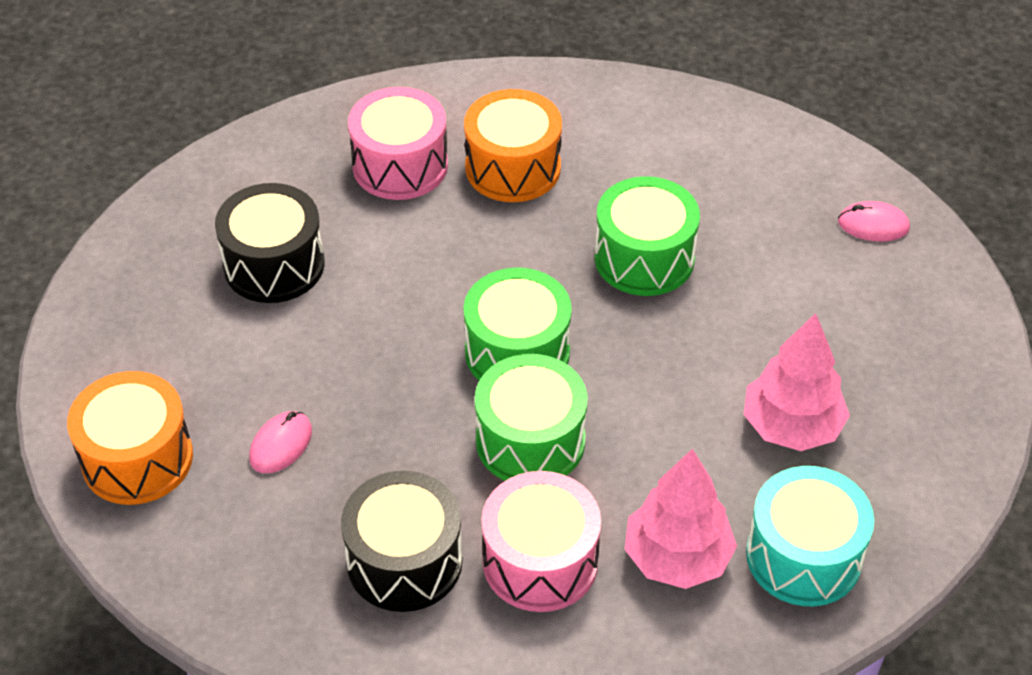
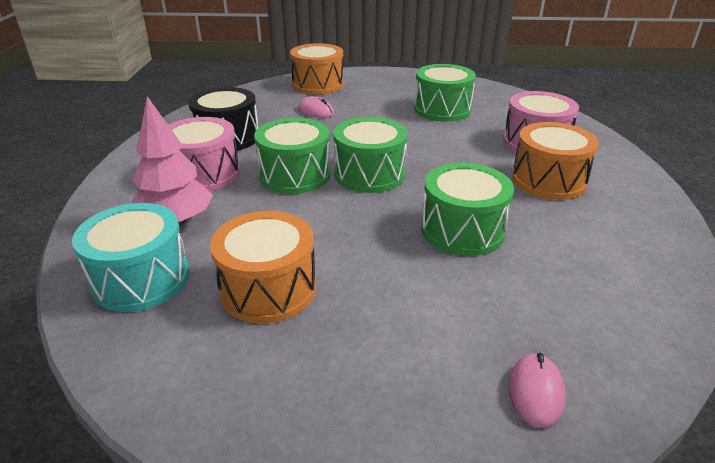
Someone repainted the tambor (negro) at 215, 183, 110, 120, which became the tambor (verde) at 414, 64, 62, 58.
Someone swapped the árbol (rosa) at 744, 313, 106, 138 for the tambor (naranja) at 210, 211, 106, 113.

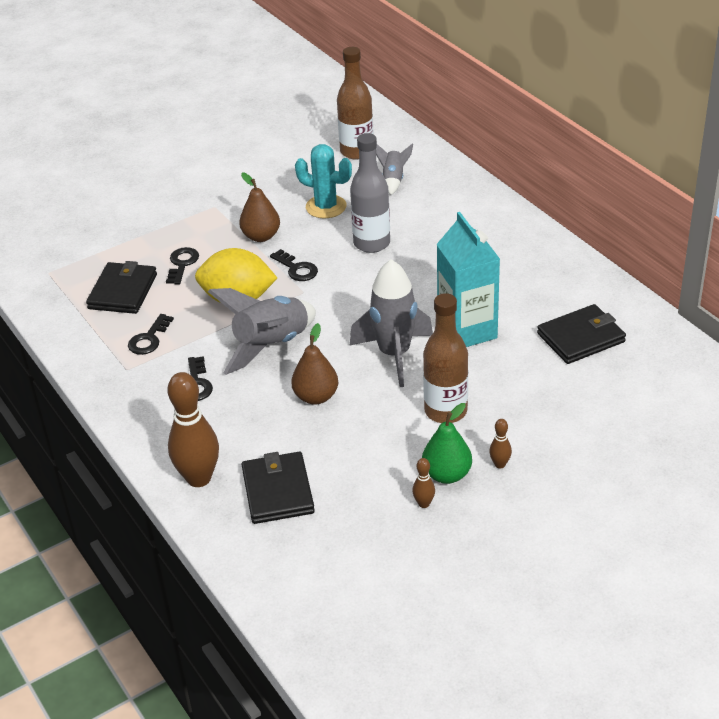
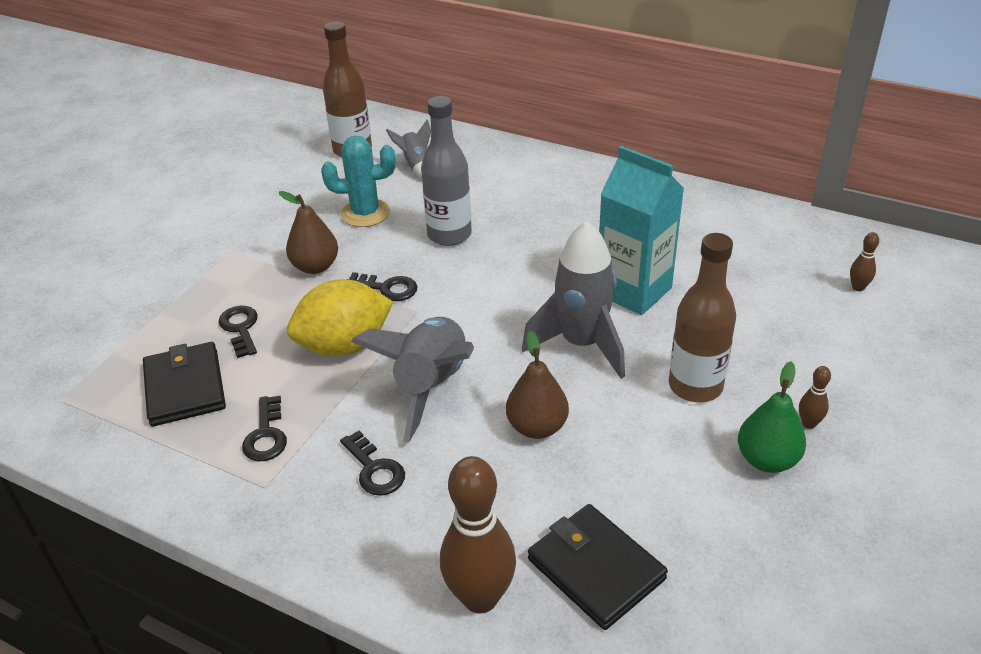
Someone took away the cartera (negro) at 537, 304, 89, 60.
Someone carried the bolo (marrón) from 412, 458, 23, 50 to 850, 232, 29, 59.

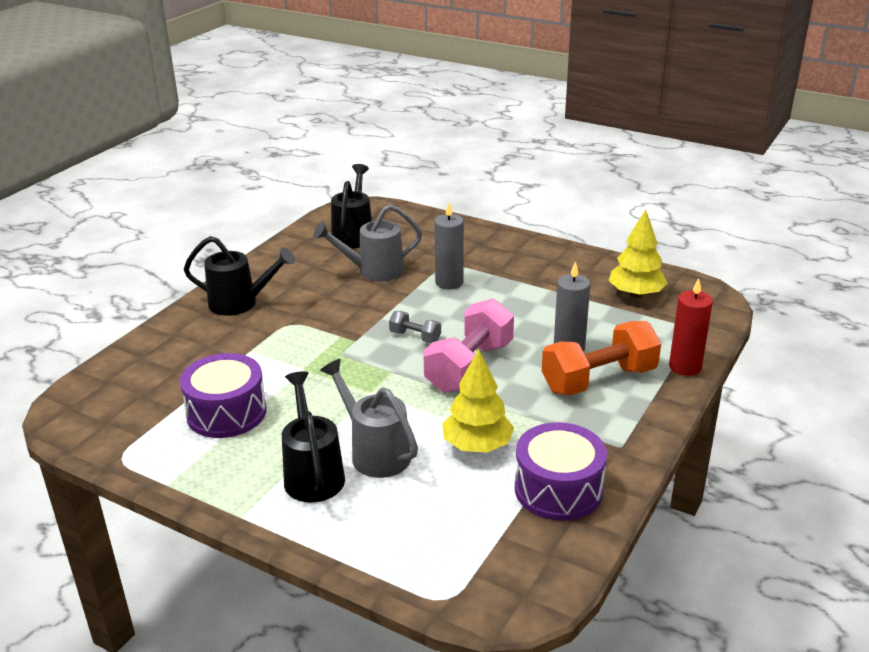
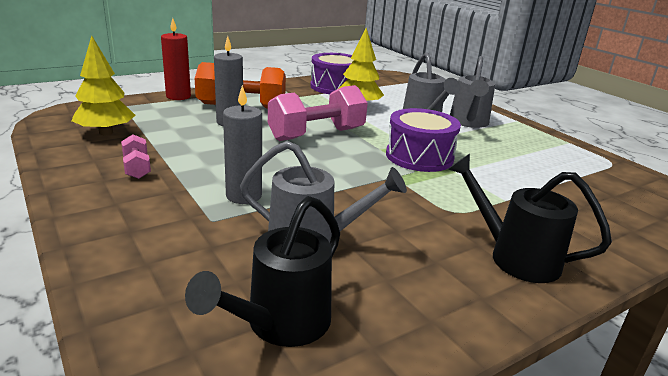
Someone took away the mancuerna (gris) at 389, 311, 52, 32.
Someone carried the tambor (morado) from 180, 353, 87, 85 to 386, 108, 75, 64.
Someone repainted the regadera (negro) at 282, 371, 63, 132, which became the regadera (gris) at 450, 56, 45, 72.
Someone put down the mancuerna (rosa) at 121, 134, 30, 45.

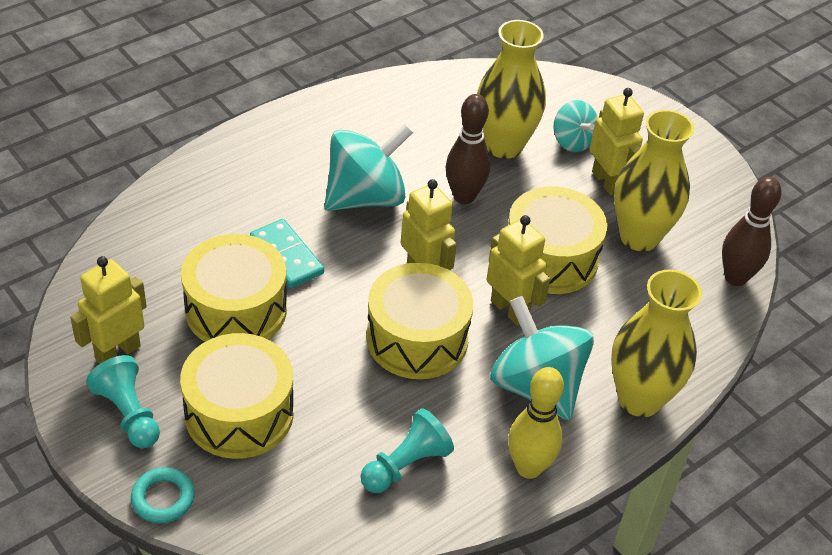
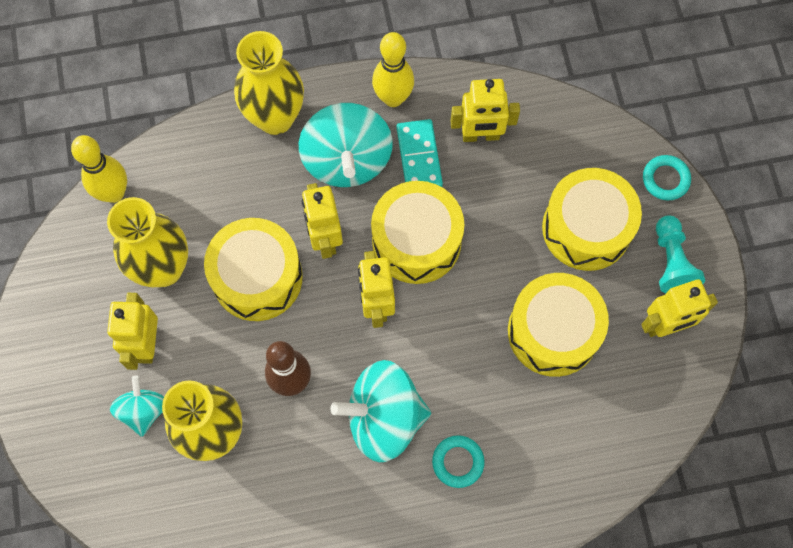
Someone repainted the bolo (marrón) at 722, 177, 60, 109, which became the bolo (amarillo) at 71, 135, 56, 68.
Someone carried the ficha de dominó (turquesa) from 250, 219, 74, 69 to 396, 119, 47, 68.
Someone swapped the peón (turquesa) at 361, 409, 93, 84 for the robot (amarillo) at 451, 79, 69, 63.
Someone put down the anillo (turquesa) at 432, 435, 53, 53.

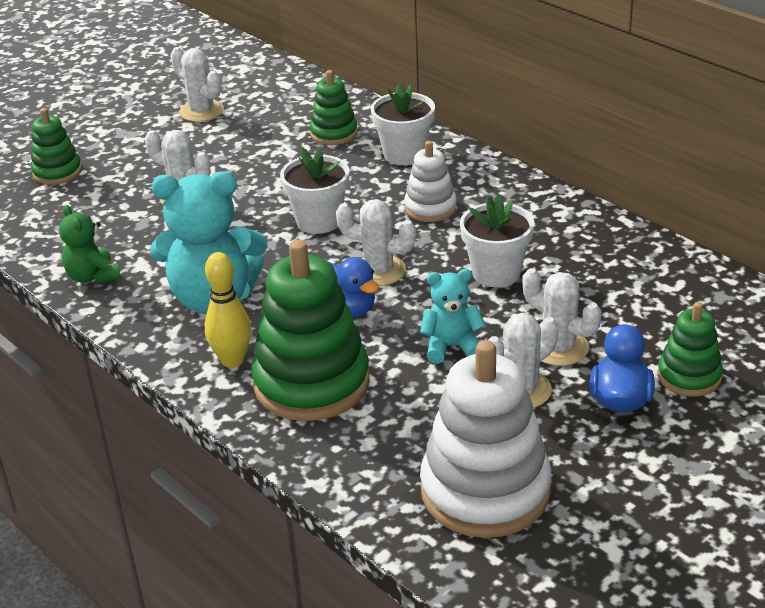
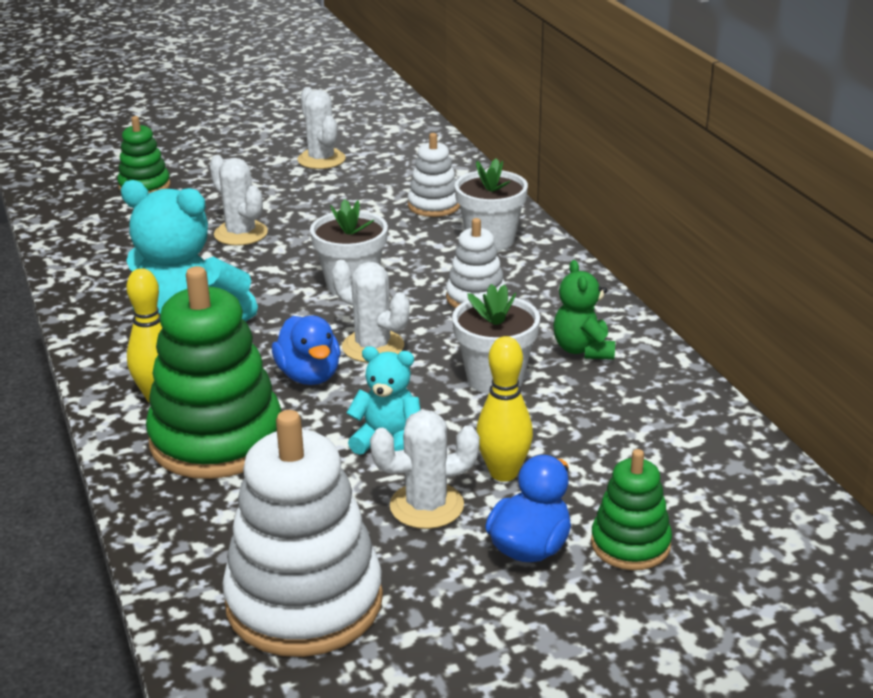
Someone repainted the juguete apilable (verde) at 310, 70, 48, 75, which became the juguete apilable (blanco) at 407, 133, 53, 84.
Someone carried the osito (verde) from 59, 205, 62, 79 to 553, 260, 62, 100.
Someone swapped the cactus (blanco) at 522, 268, 80, 98 for the bolo (amarillo) at 476, 336, 57, 146.

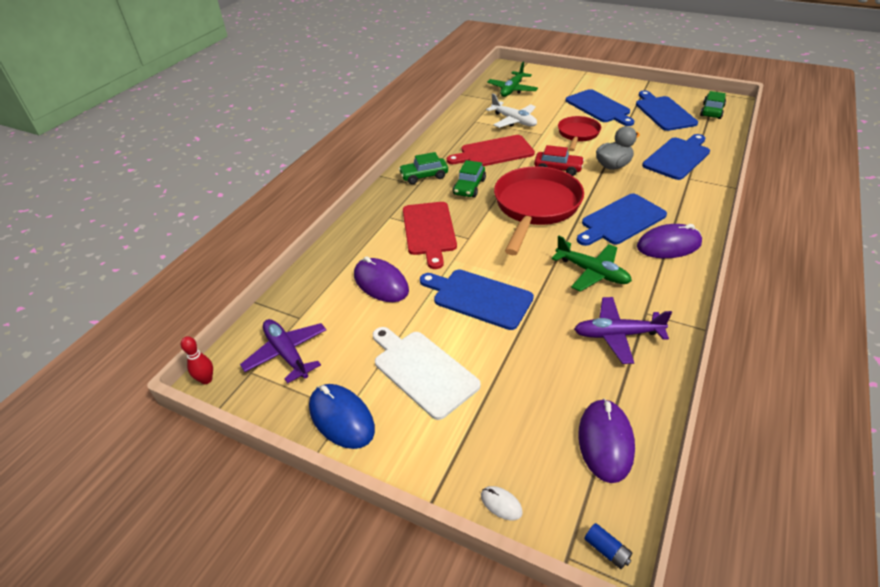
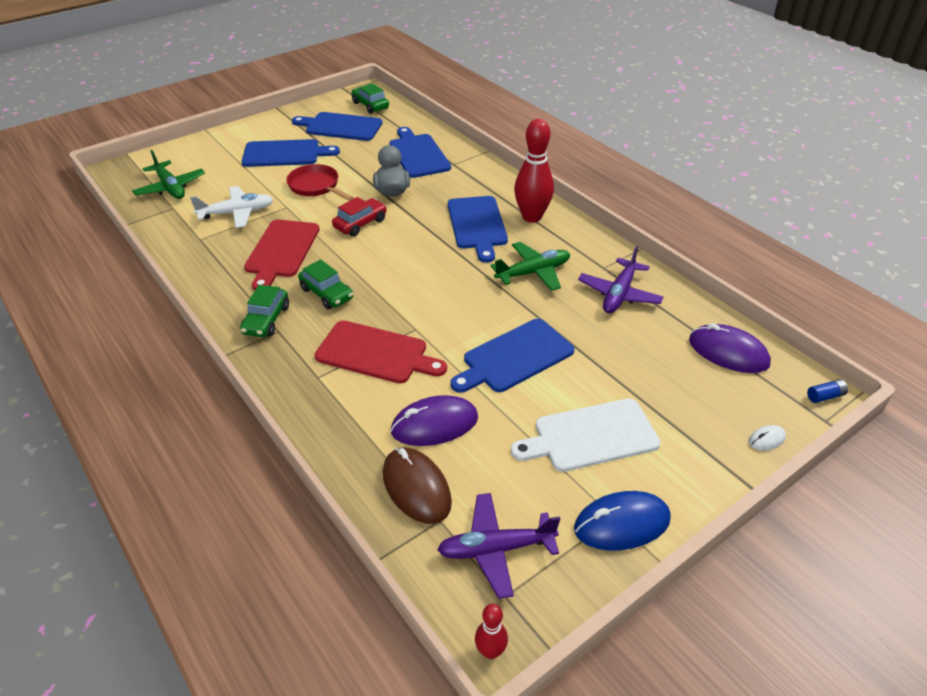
Someone took away the sartén (rojo) at 494, 166, 90, 89.
Someone swapped the ratón (morado) at 637, 224, 65, 34 for the bolo (rojo) at 514, 119, 40, 104.
Someone put down the ratón (marrón) at 383, 447, 69, 77.

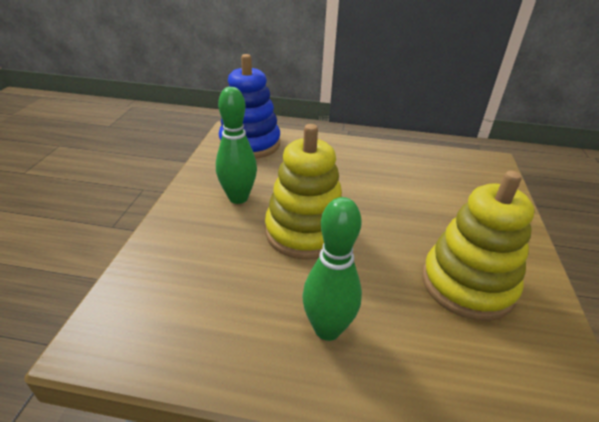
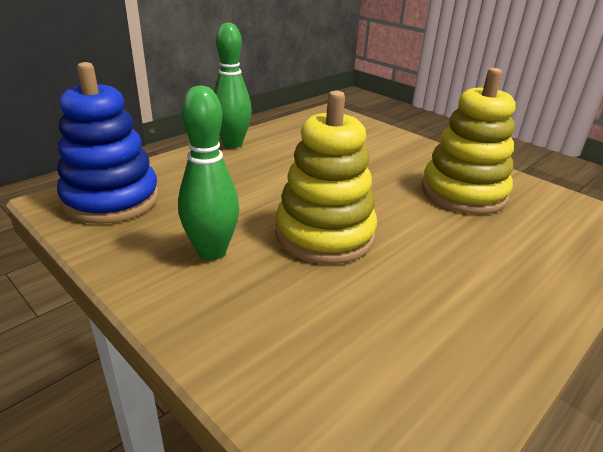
Someone carried the bolo (verde) from 302, 197, 60, 144 to 214, 22, 38, 126.

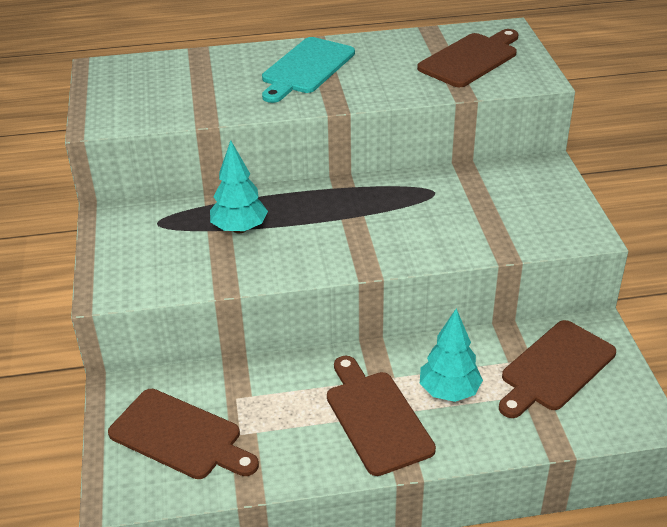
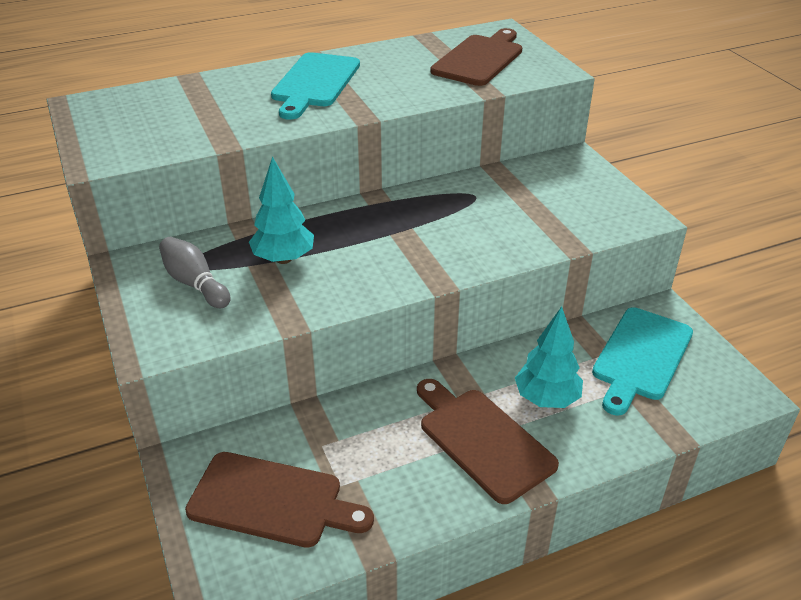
Someone repainted the tabla de cortar (marrón) at 499, 320, 117, 98, which became the tabla de cortar (turquesa) at 592, 307, 101, 109.
Someone put down the bolo (gris) at 159, 237, 71, 71.

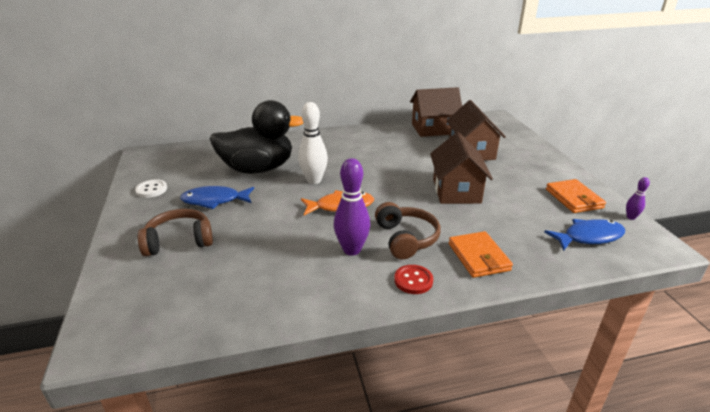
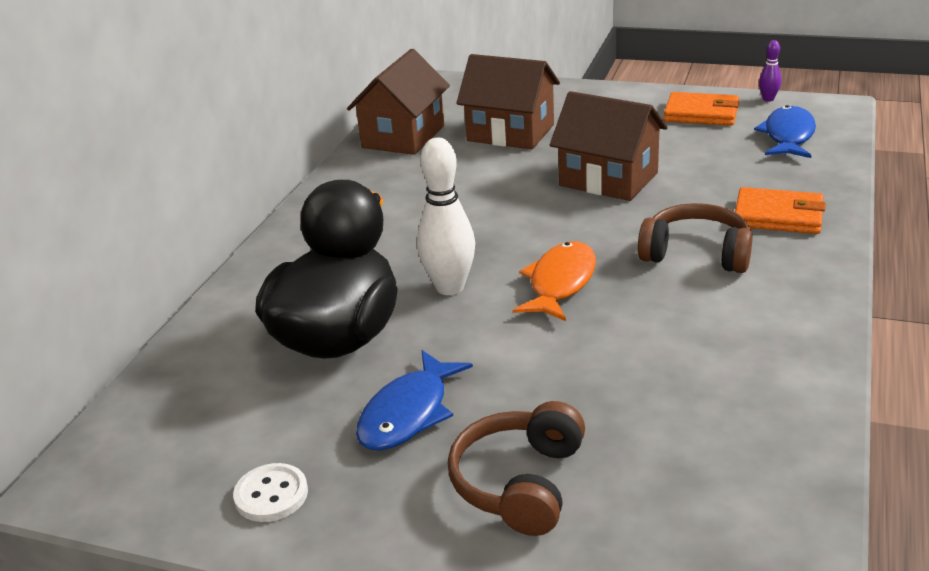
Someone took away the bolo (morado) at 334, 158, 36, 98.
Someone took away the botón (rojo) at 394, 265, 39, 29.

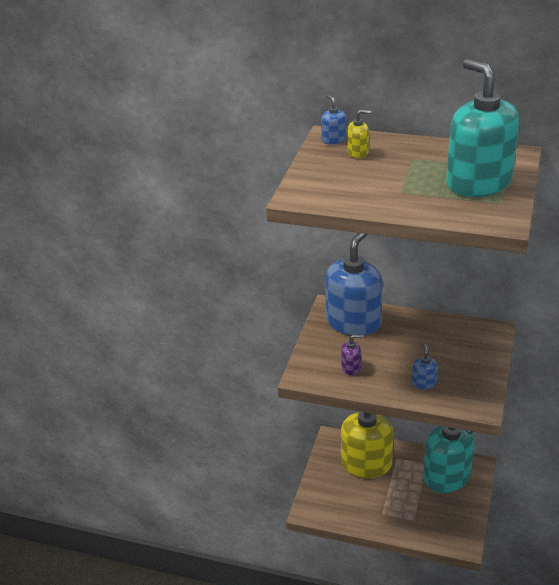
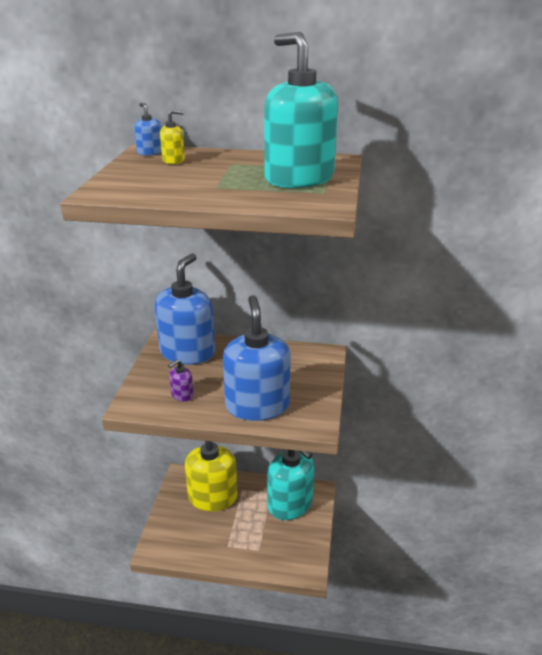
Someone rotated the dispensador de jabón (morado) at 341, 335, 22, 40 by 150 degrees clockwise.
Someone scaled the dispensador de jabón (azul) at 412, 344, 26, 45 by 2.49.

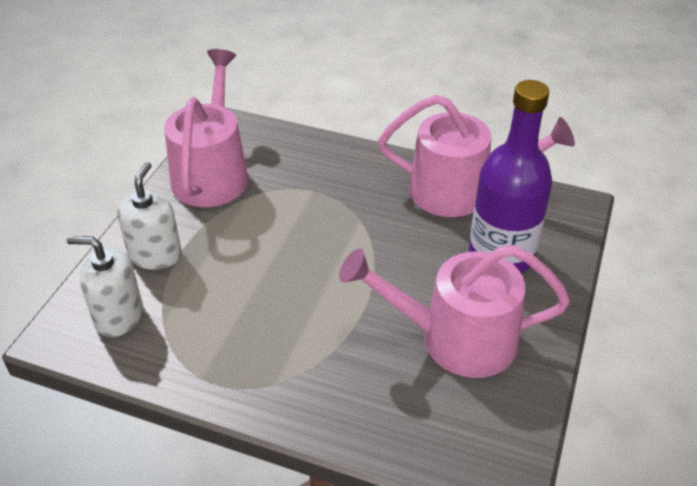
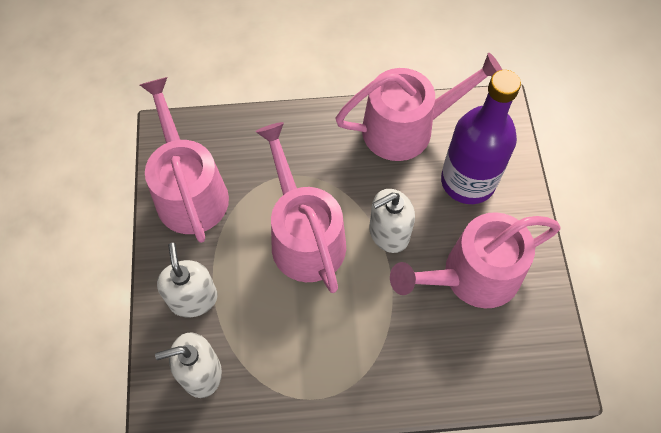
Someone put down the regadera (rosa) at 255, 122, 91, 171.
Someone put down the dispensador de jabón (blanco) at 369, 189, 46, 64.

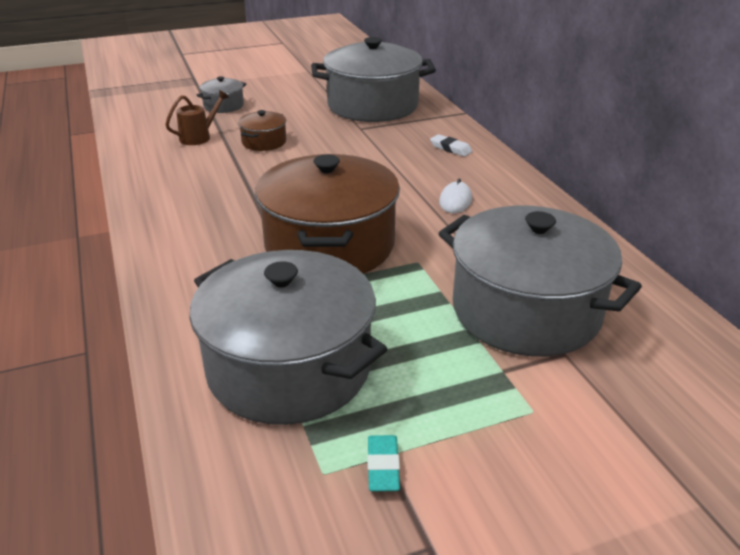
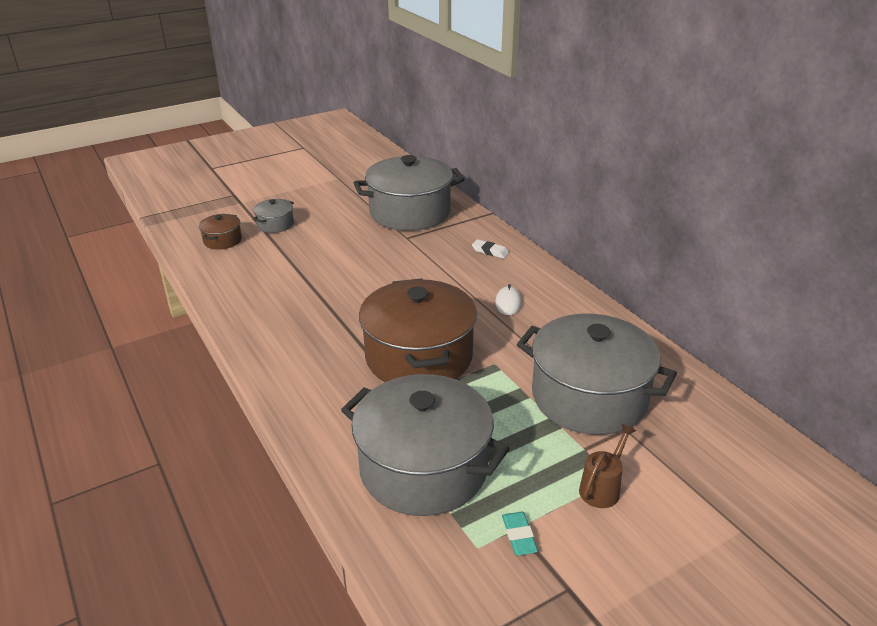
Someone carried the regadera (marrón) from 165, 90, 64, 55 to 579, 424, 57, 84.
Someone carried the olla (marrón) from 238, 110, 48, 41 to 199, 214, 43, 36.

